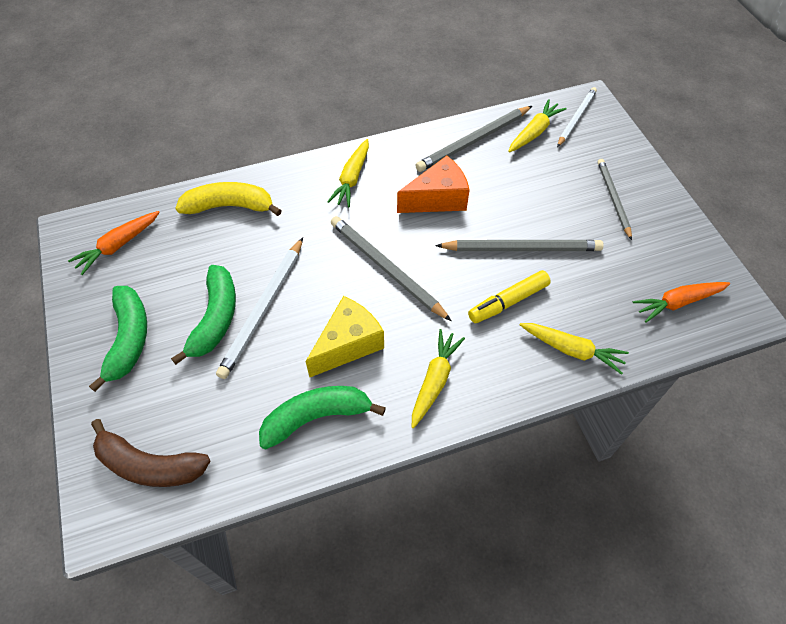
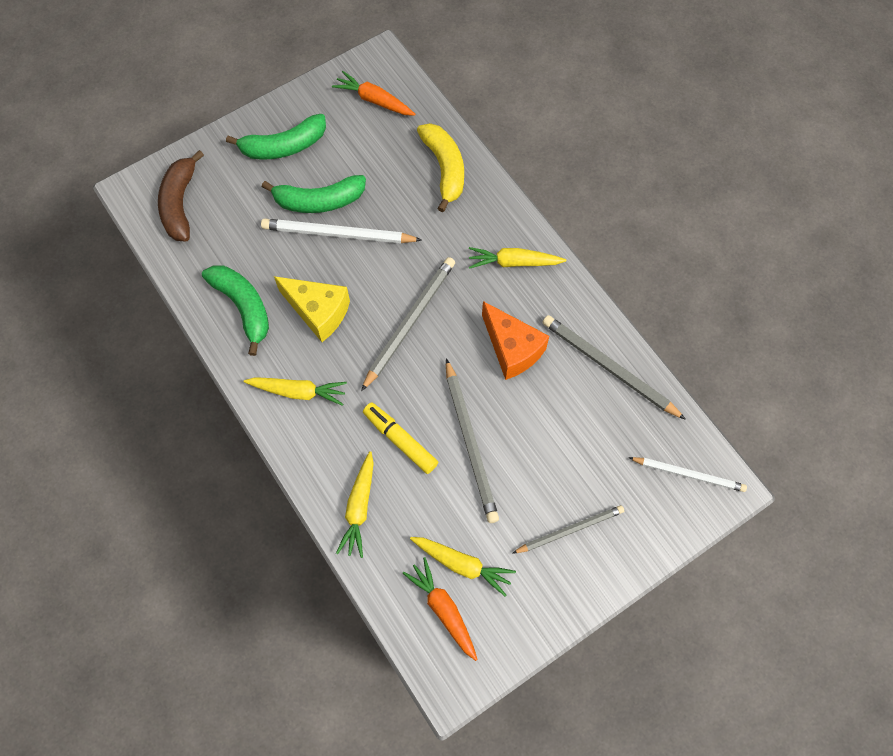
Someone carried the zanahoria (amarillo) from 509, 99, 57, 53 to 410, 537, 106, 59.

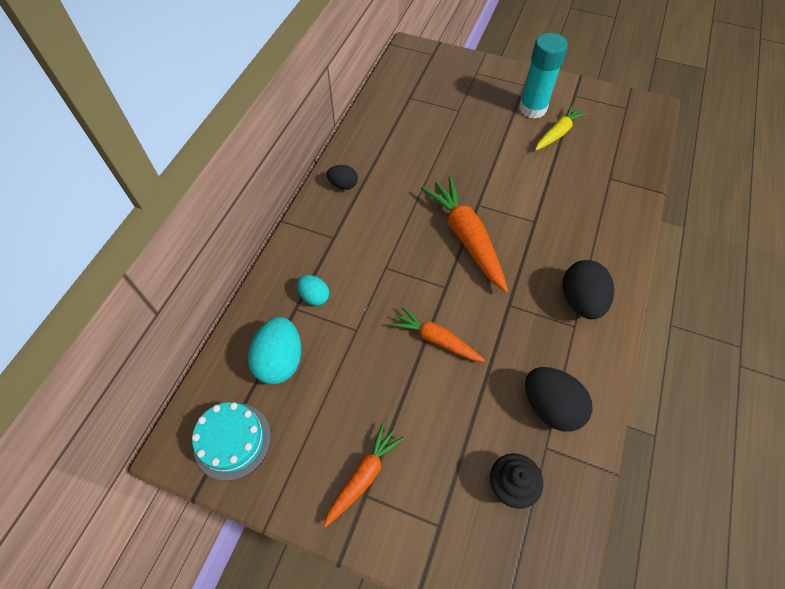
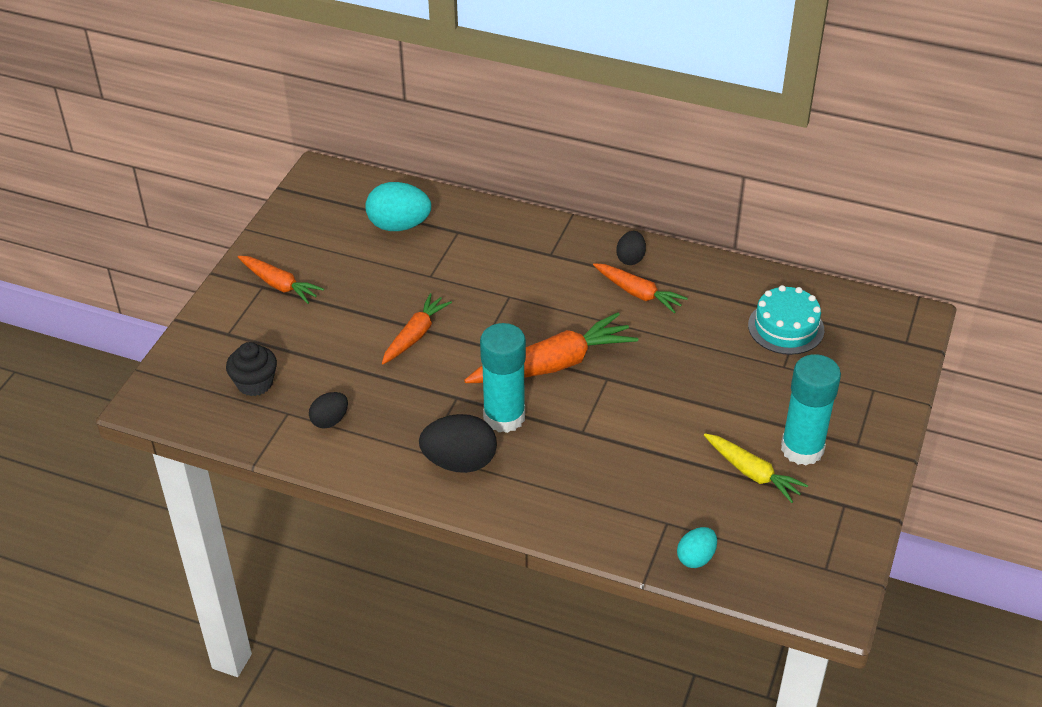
Someone carried the huevo (turquesa) from 297, 275, 32, 31 to 677, 527, 40, 41.
Someone scaled the huevo (negro) at 525, 367, 68, 65 by 0.58.
Someone carried the tarta (turquesa) from 192, 402, 79, 79 to 748, 285, 76, 70.
Someone put down the zanahoria (naranja) at 593, 263, 95, 50.
Someone put down the barra de pegamento (turquesa) at 480, 323, 46, 110.

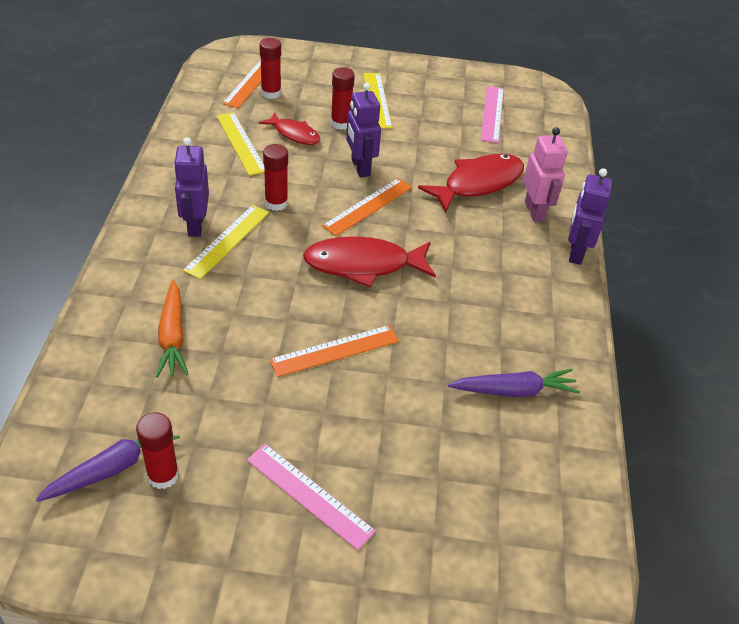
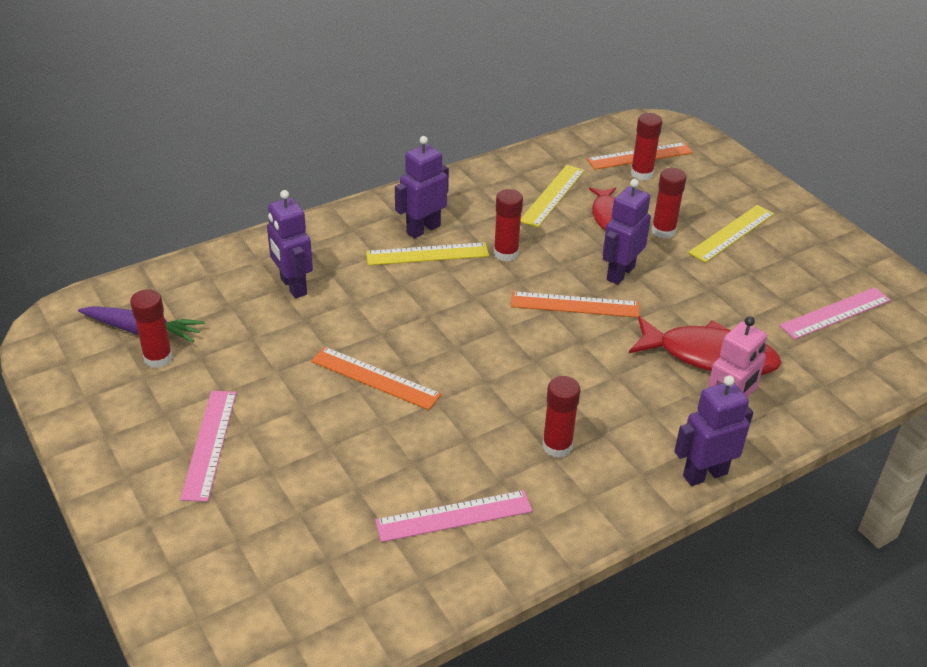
Someone took away the pez (rojo) at 303, 236, 133, 51.
Someone swapped the zanahoria (naranja) at 156, 280, 33, 98 for the robot (morado) at 267, 190, 46, 108.
Someone swapped the zanahoria (morado) at 448, 369, 132, 28 for the regla (rosa) at 375, 490, 158, 52.
Someone put down the barra de pegamento (rojo) at 542, 376, 38, 82.

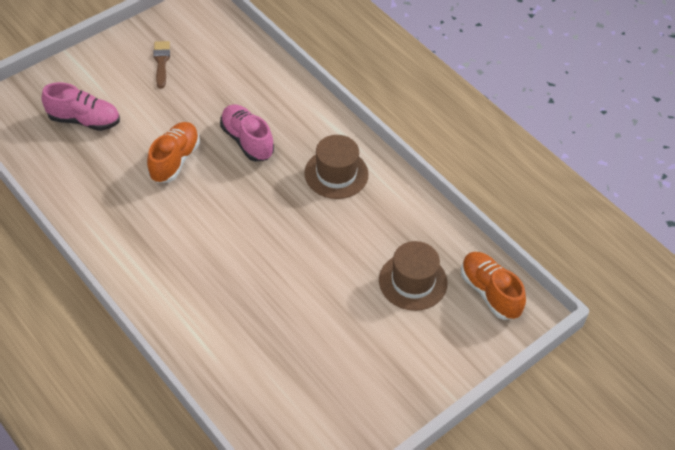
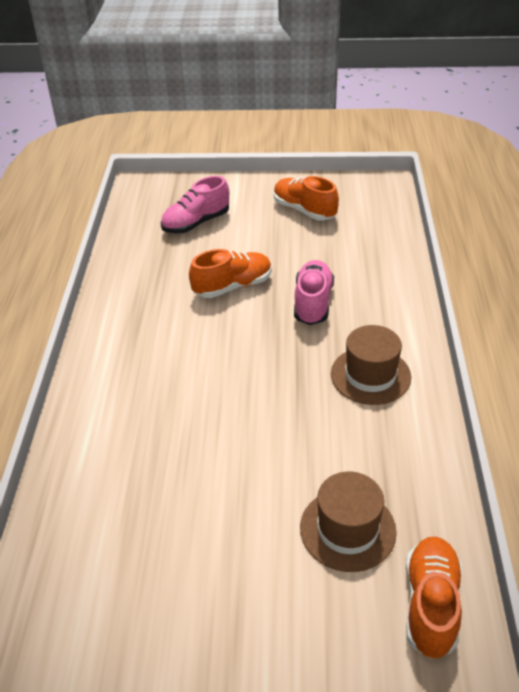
Someone swapped the pincel (marrón) at 153, 41, 17, 47 for the zapato (naranja) at 274, 176, 65, 45.
Someone rotated the zapato (rosa) at 42, 82, 78, 49 by 90 degrees clockwise.

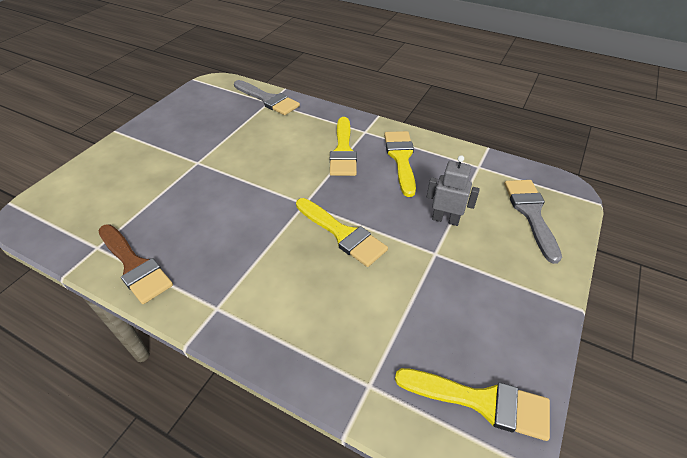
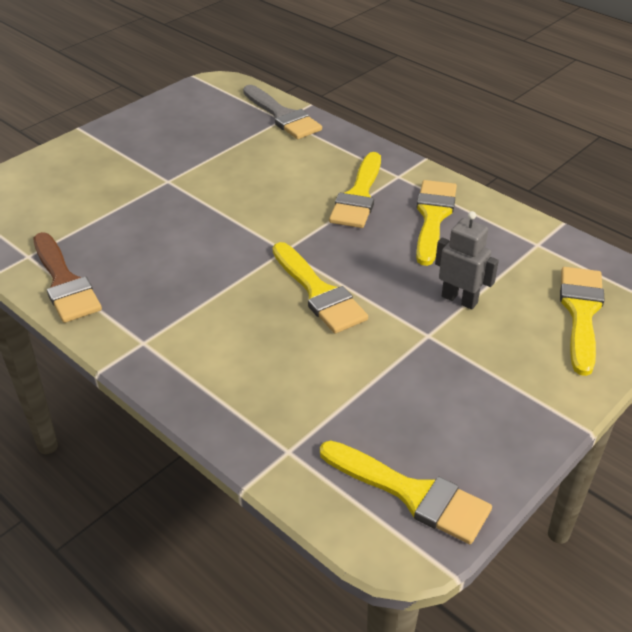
Someone repainted the pincel (gris) at 504, 180, 58, 84, which became the pincel (amarillo) at 560, 267, 45, 109.

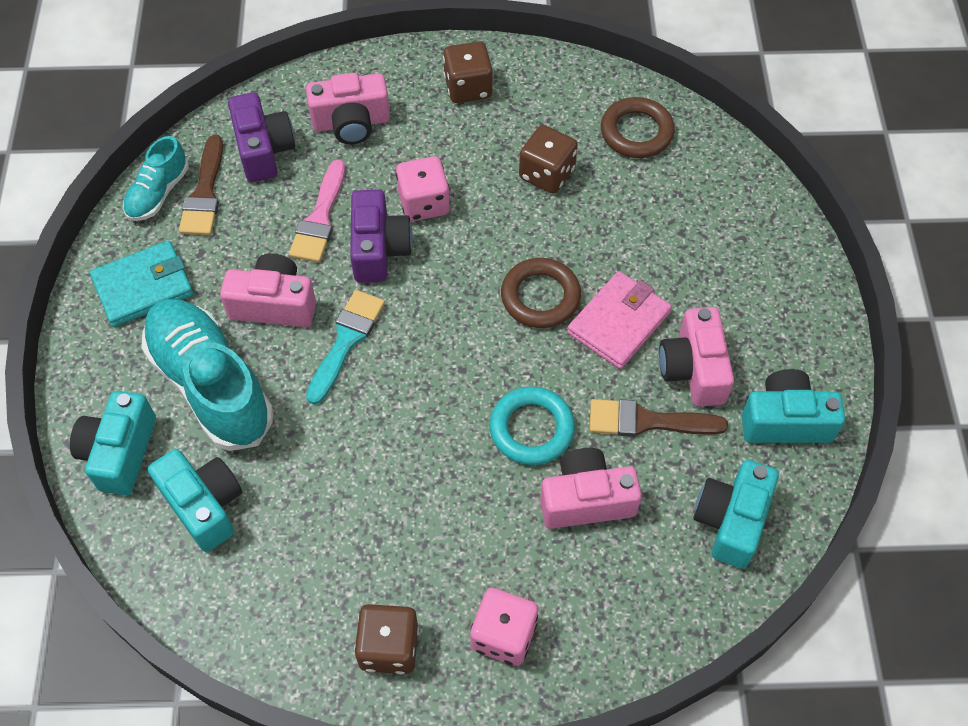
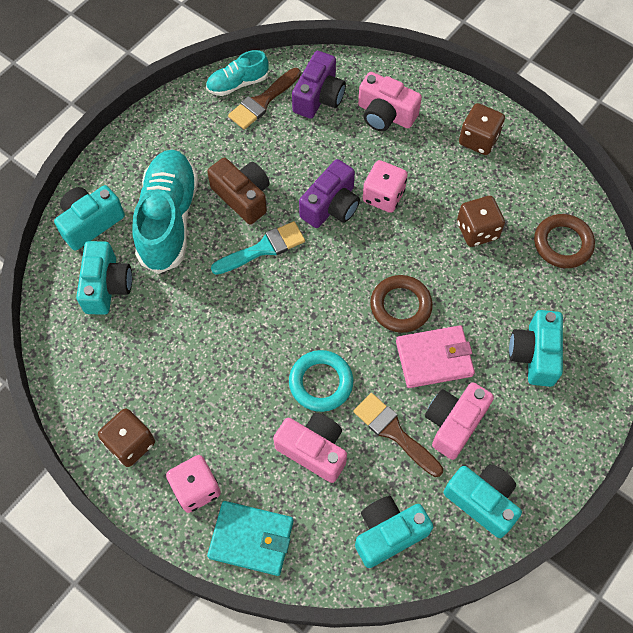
Someone took away the pincel (rosa) at 289, 159, 56, 103.
Someone carried the cartera (turquesa) from 90, 240, 104, 87 to 207, 501, 87, 75.
Someone repainted the cámara (rosa) at 220, 253, 96, 74, which became the cámara (marrón) at 207, 158, 63, 66.
Someone put down the cámara (turquesa) at 509, 310, 54, 77.

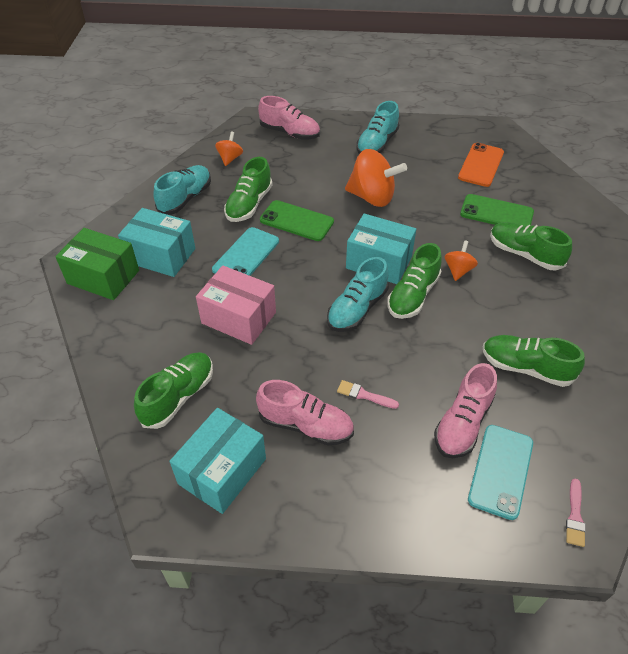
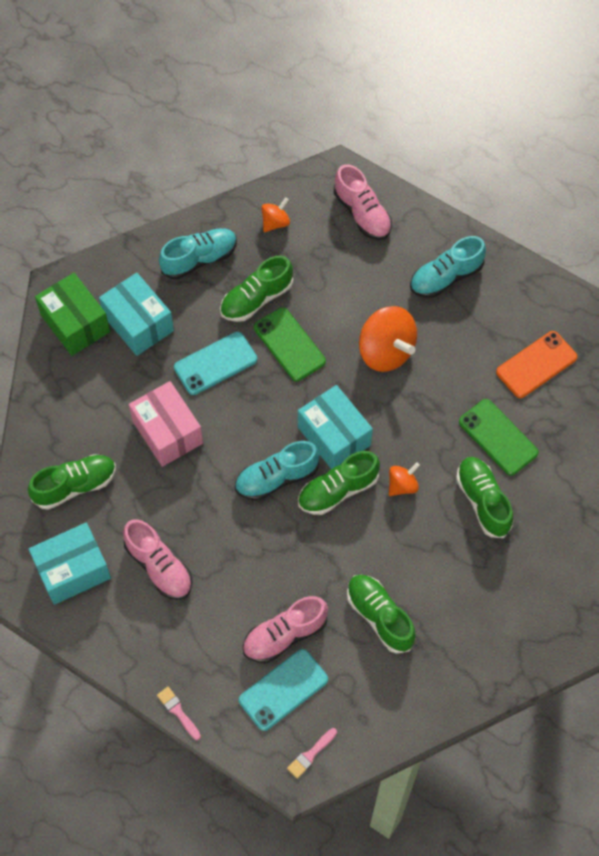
Someone carried the pincel (rosa) from 337, 380, 62, 29 to 157, 687, 44, 53.

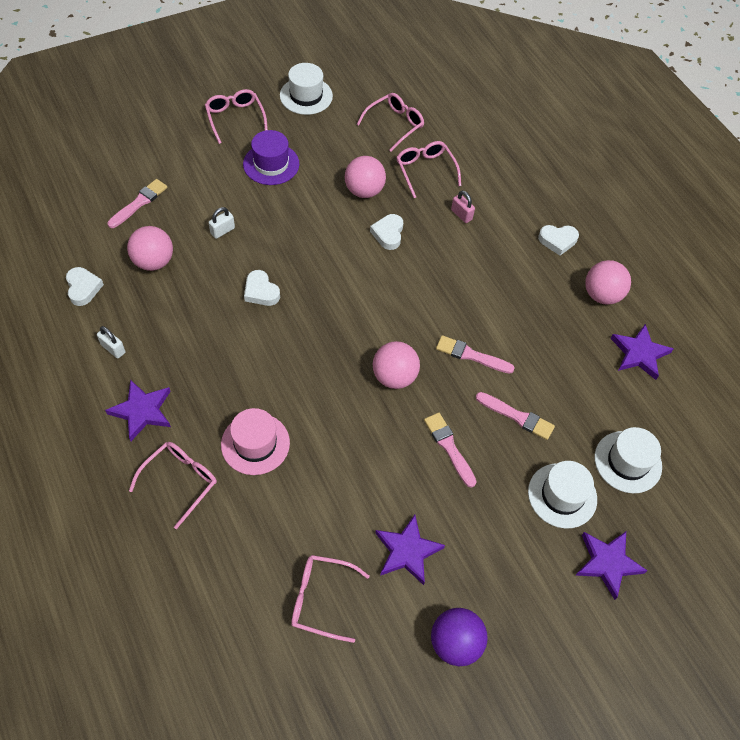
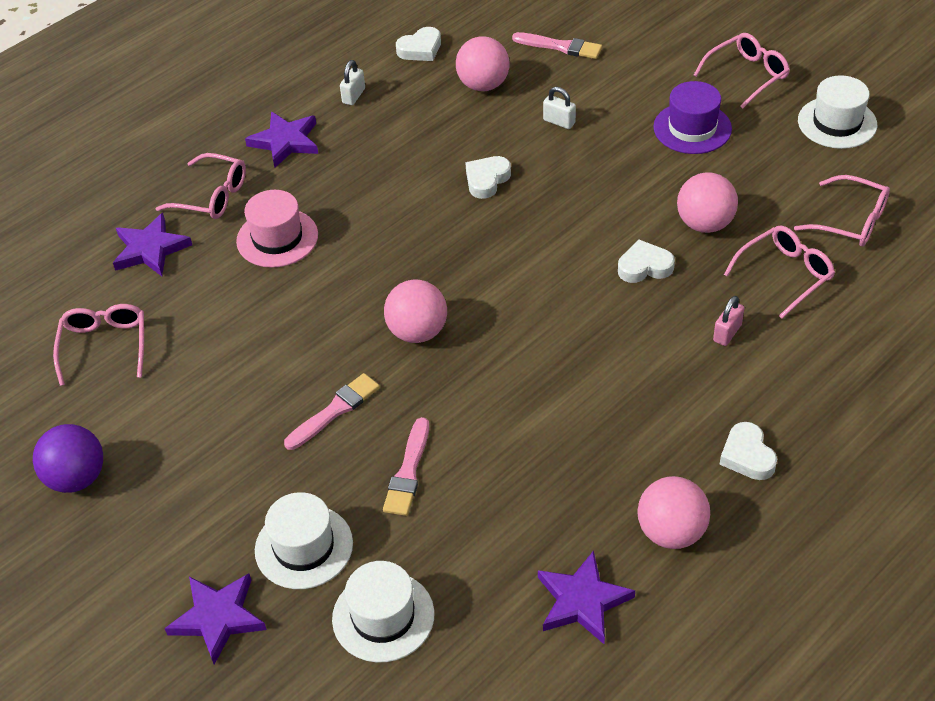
Someone took away the pincel (rosa) at 436, 335, 79, 39.
Someone carried the estrella (morado) from 375, 515, 70, 70 to 113, 213, 79, 63.

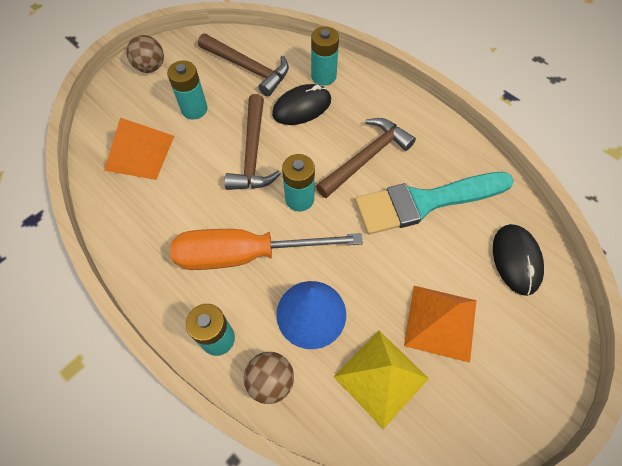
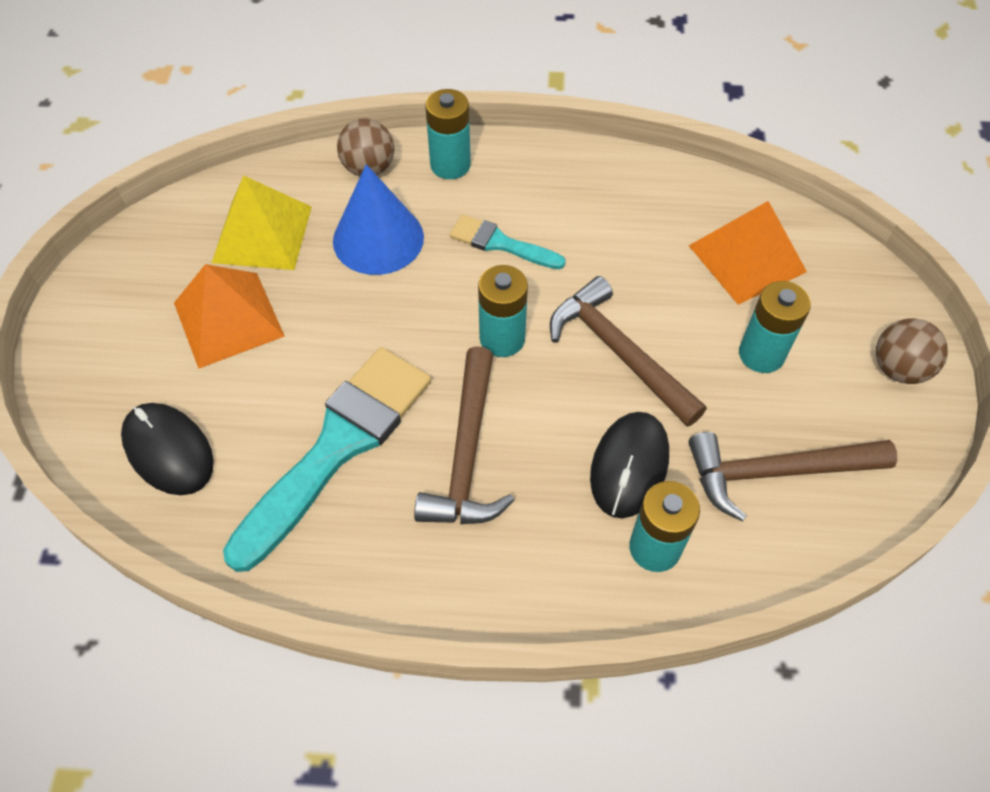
Someone swapped the destornillador (naranja) at 170, 229, 193, 41 for the pincel (turquesa) at 450, 214, 116, 55.

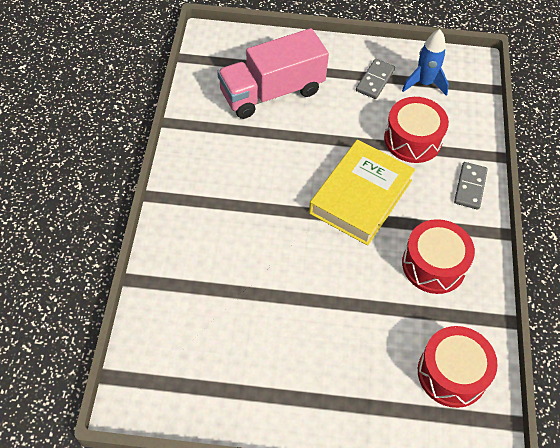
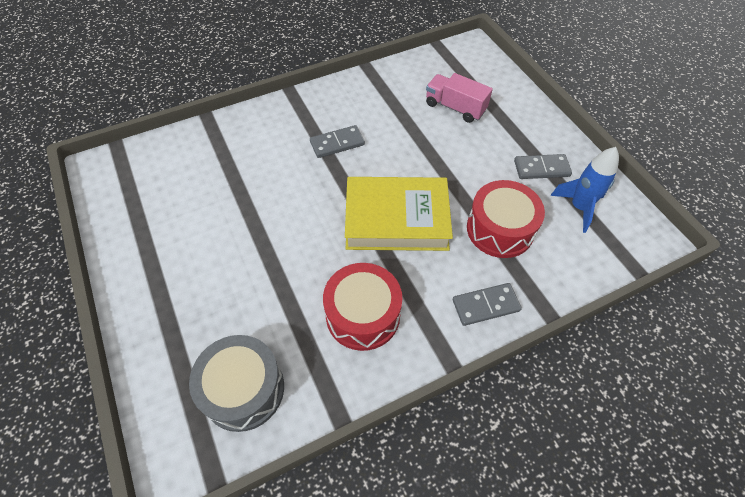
Someone scaled the camión (rosa) at 217, 28, 112, 91 by 0.58.
Someone repainted the tambor (rojo) at 418, 326, 80, 82, which became the tambor (gris) at 189, 335, 95, 97.
Someone put down the ficha de dominó (gris) at 310, 125, 55, 33.

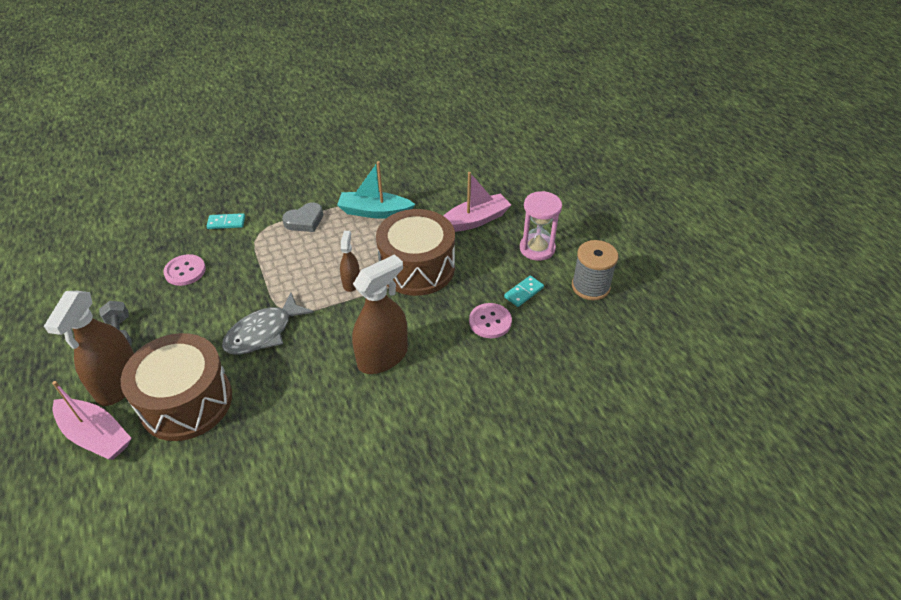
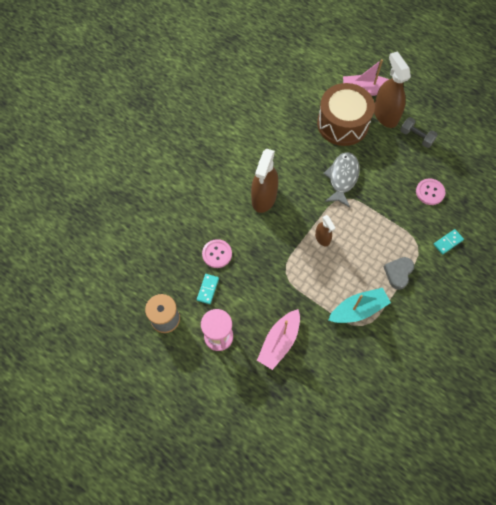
Someone took away the tambor (marrón) at 376, 209, 79, 87.

